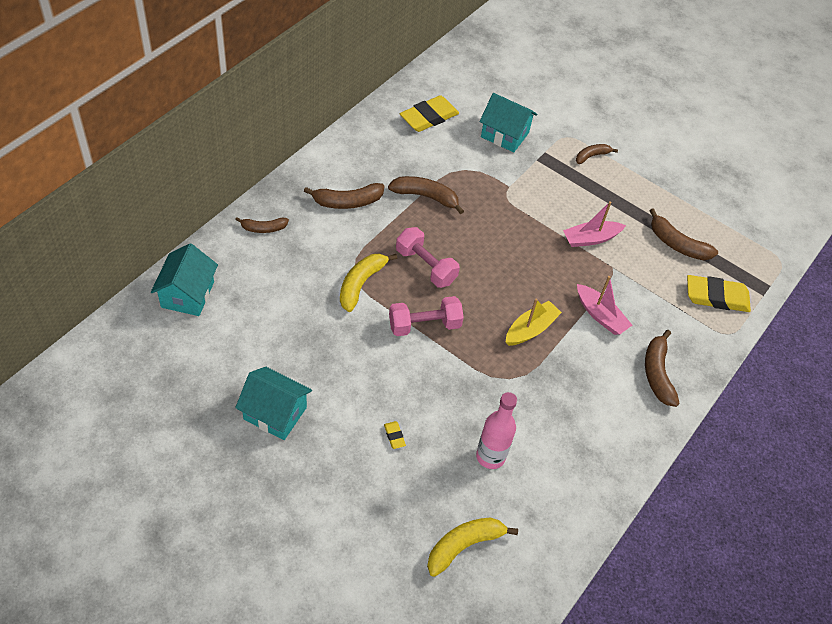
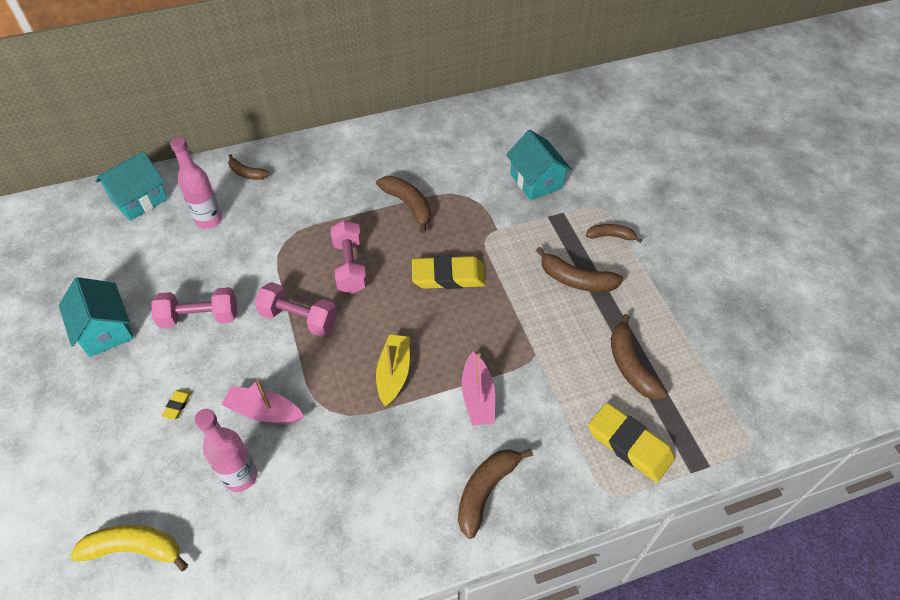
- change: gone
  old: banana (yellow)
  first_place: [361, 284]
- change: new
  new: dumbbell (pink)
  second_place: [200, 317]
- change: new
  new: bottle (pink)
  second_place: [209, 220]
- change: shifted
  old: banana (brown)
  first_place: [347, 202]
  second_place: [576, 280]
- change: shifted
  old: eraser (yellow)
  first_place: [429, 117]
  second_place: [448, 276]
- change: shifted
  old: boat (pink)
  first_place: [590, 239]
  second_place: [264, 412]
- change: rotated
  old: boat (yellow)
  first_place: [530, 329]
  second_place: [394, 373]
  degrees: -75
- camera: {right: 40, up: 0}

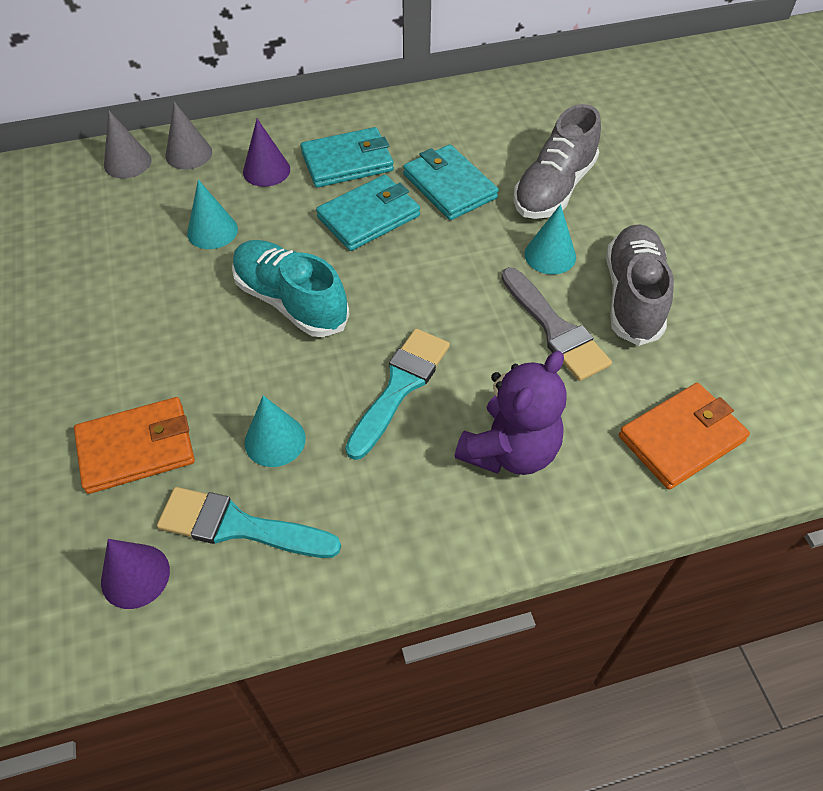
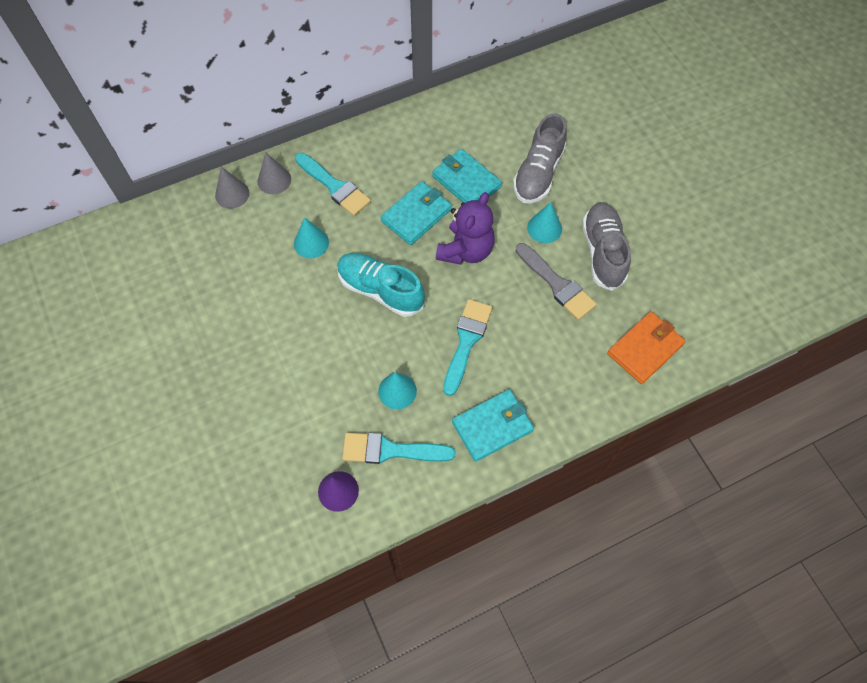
- change: gone
  old: wallet (orange)
  first_place: [137, 448]
- change: shifted
  old: wallet (turquoise)
  first_place: [347, 162]
  second_place: [492, 426]
- change: shifted
  old: teddy bear (purple)
  first_place: [509, 450]
  second_place: [466, 250]
- change: swapped
  old: cone (purple)
  new: brush (turquoise)
  first_place: [266, 170]
  second_place: [334, 186]
- camera: {right: -10, up: 10}

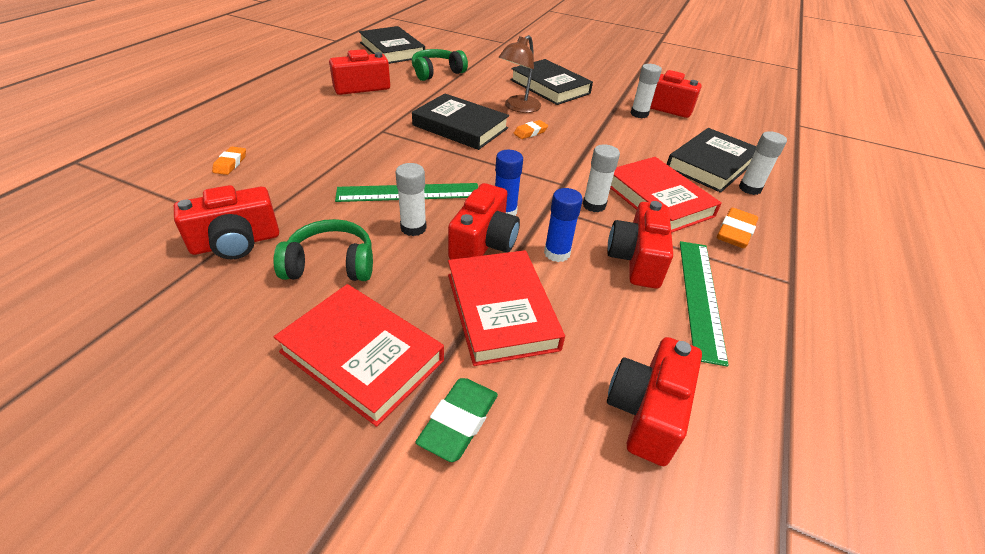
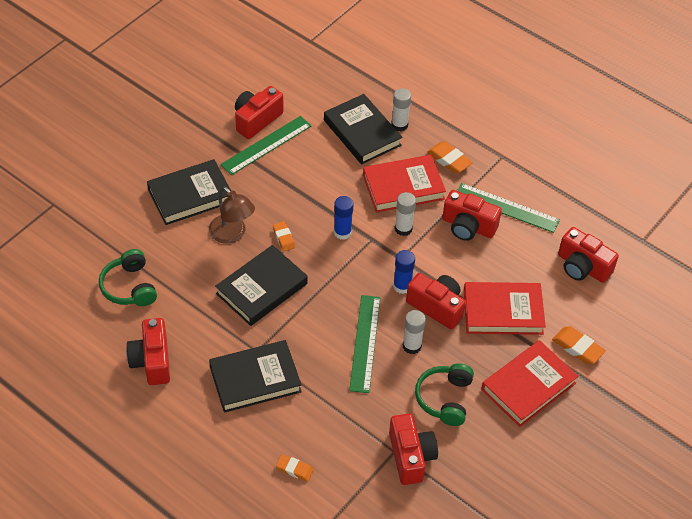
- change: shifted
  old: book (black)
  first_place: [392, 50]
  second_place: [255, 379]
- change: shifted
  old: glue stick (blue)
  first_place: [557, 253]
  second_place: [342, 232]
- change: swapped
  old: glue stick (white)
  new: ruler (green)
  first_place: [639, 114]
  second_place: [266, 145]
- change: repainted
  old: eraser (green)
  new: eraser (orange)
  first_place: [459, 422]
  second_place: [577, 347]
- camera: {right: -75, up: 10}

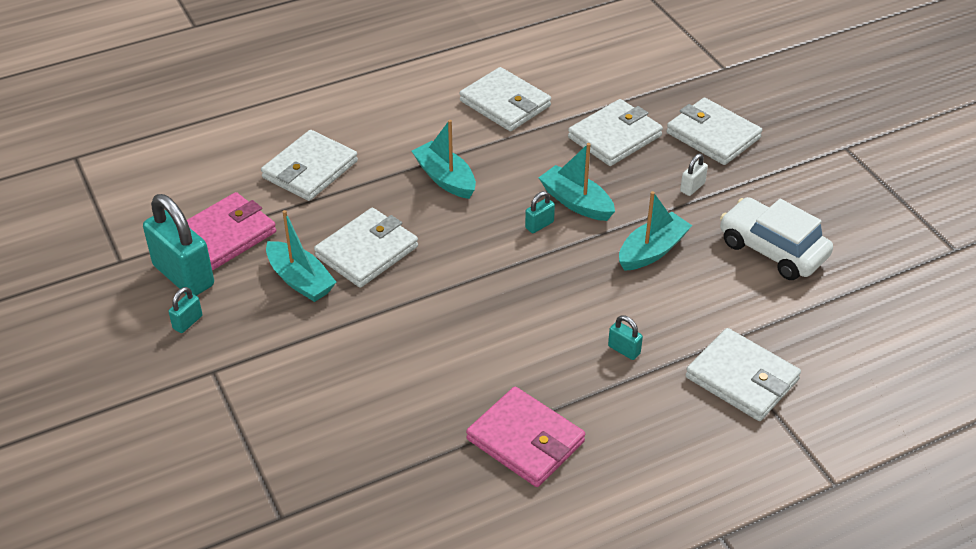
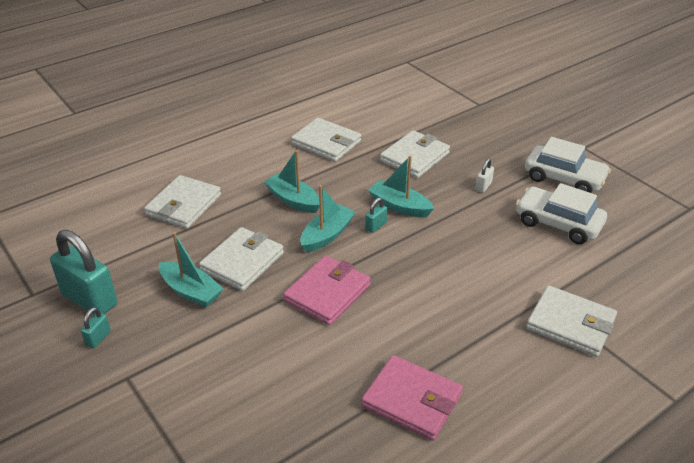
- change: gone
  old: padlock (turquoise)
  first_place: [624, 350]
- change: gone
  old: wallet (white)
  first_place: [713, 135]
- change: new
  new: car (white)
  second_place: [564, 178]
- change: shifted
  old: wallet (pink)
  first_place: [225, 235]
  second_place: [327, 293]
- change: shifted
  old: boat (turquoise)
  first_place: [652, 251]
  second_place: [327, 235]
- camera: {right: -10, up: -5}

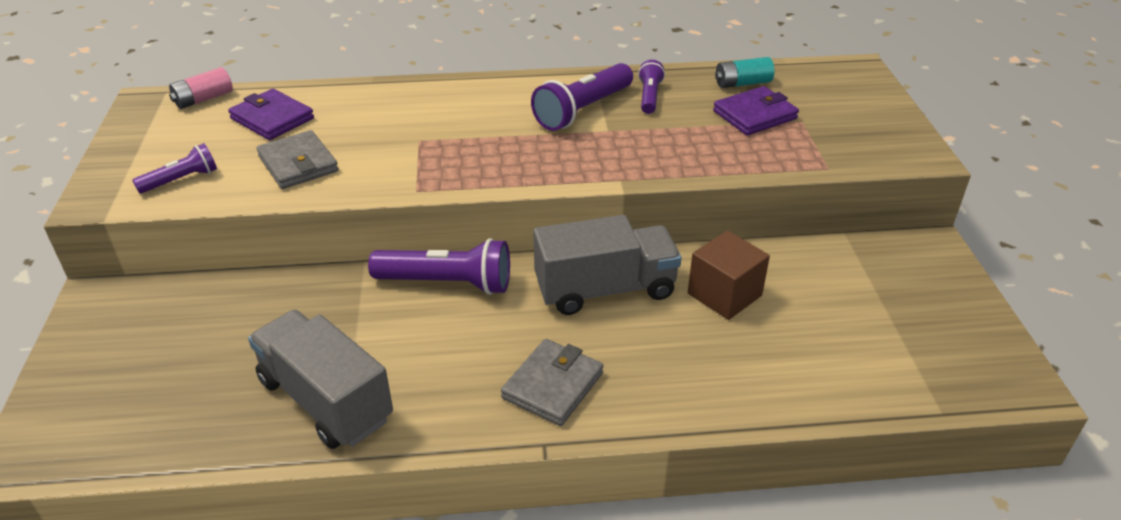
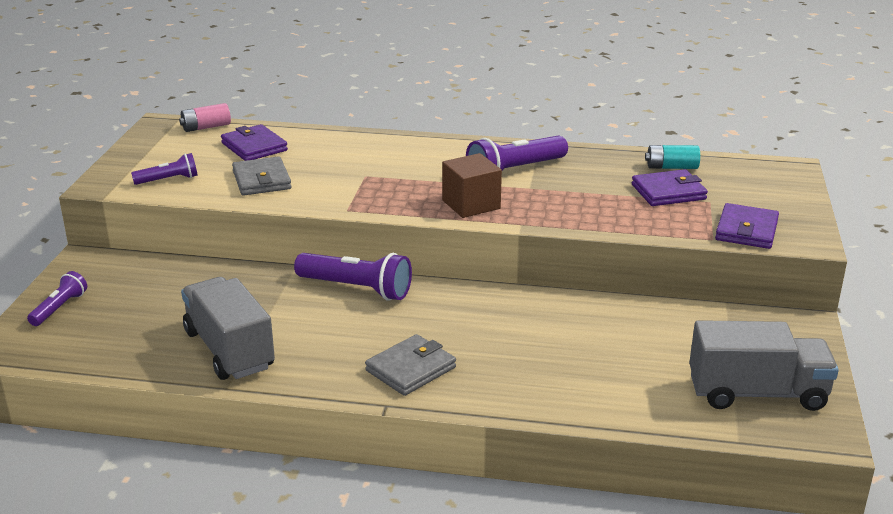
- change: new
  new: wallet (purple)
  second_place: [746, 230]
- change: shifted
  old: truck (grey)
  first_place: [605, 289]
  second_place: [757, 393]
- change: shifted
  old: flashlight (purple)
  first_place: [649, 96]
  second_place: [59, 308]
- change: shifted
  old: cube (brown)
  first_place: [724, 294]
  second_place: [471, 204]
- camera: {right: 15, up: -10}

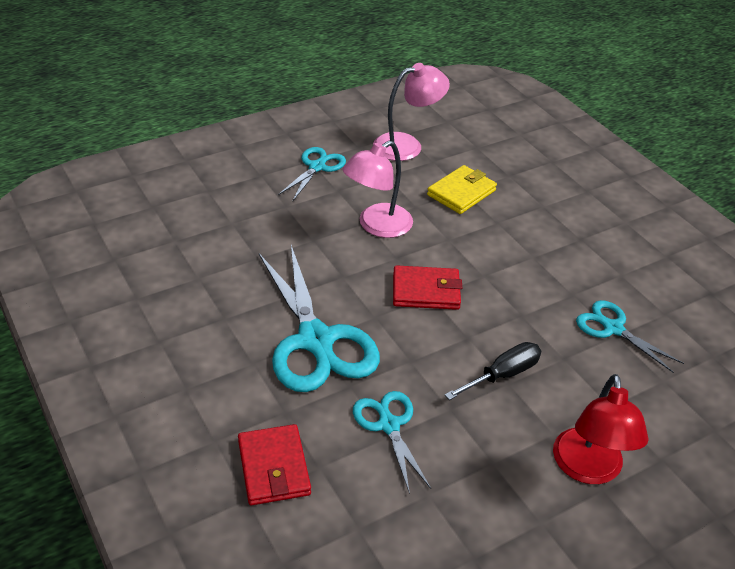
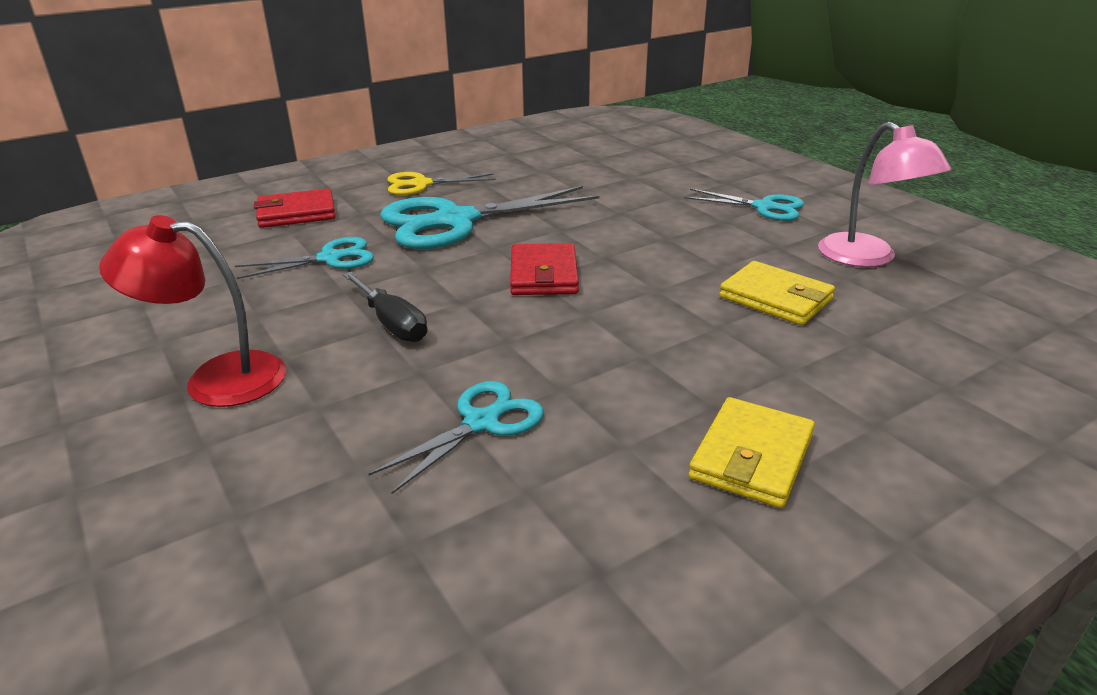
- change: gone
  old: lamp (pink)
  first_place: [377, 226]
- change: new
  new: scissors (yellow)
  second_place: [421, 184]
- change: new
  new: wallet (yellow)
  second_place: [751, 457]
- camera: {right: 90, up: -10}

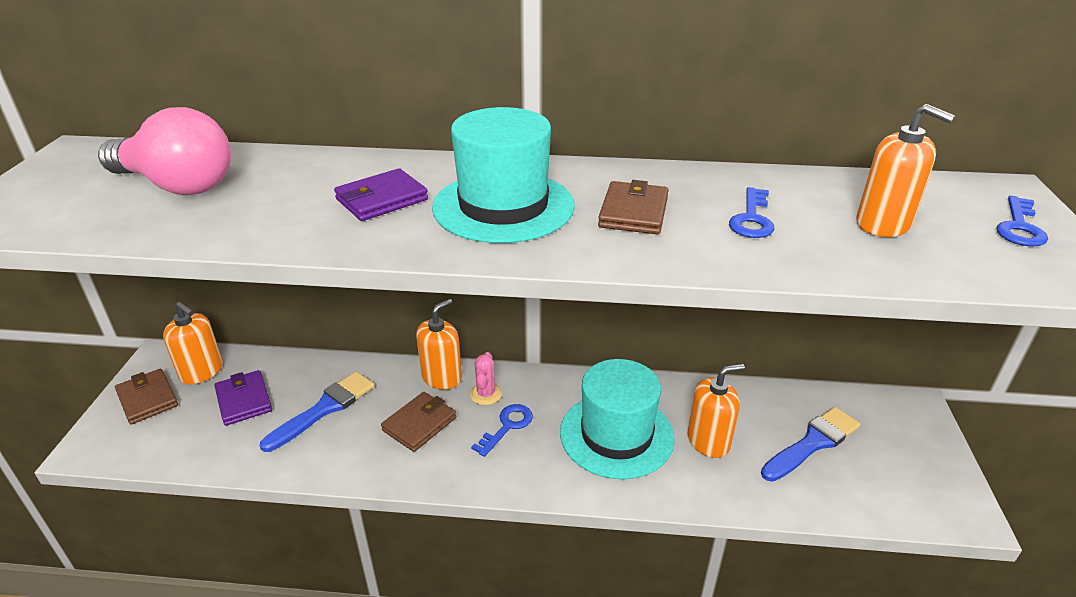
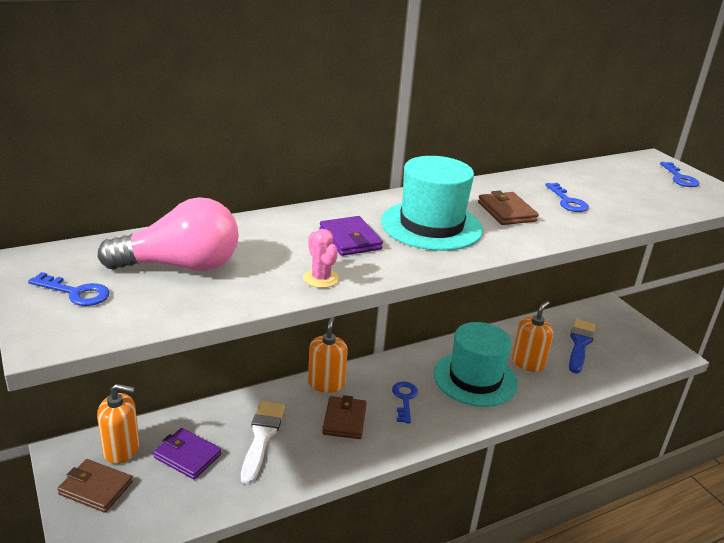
- change: gone
  old: soap dispenser (orange)
  first_place: [883, 224]
- change: new
  new: key (blue)
  second_place: [76, 293]
- change: shifted
  old: cactus (pink)
  first_place: [486, 394]
  second_place: [321, 278]
- change: repainted
  old: brush (blue)
  new: brush (white)
  first_place: [324, 409]
  second_place: [262, 437]
- change: rotated
  old: wallet (purple)
  first_place: [381, 199]
  second_place: [350, 239]
  degrees: -45
- camera: {right: -35, up: -5}

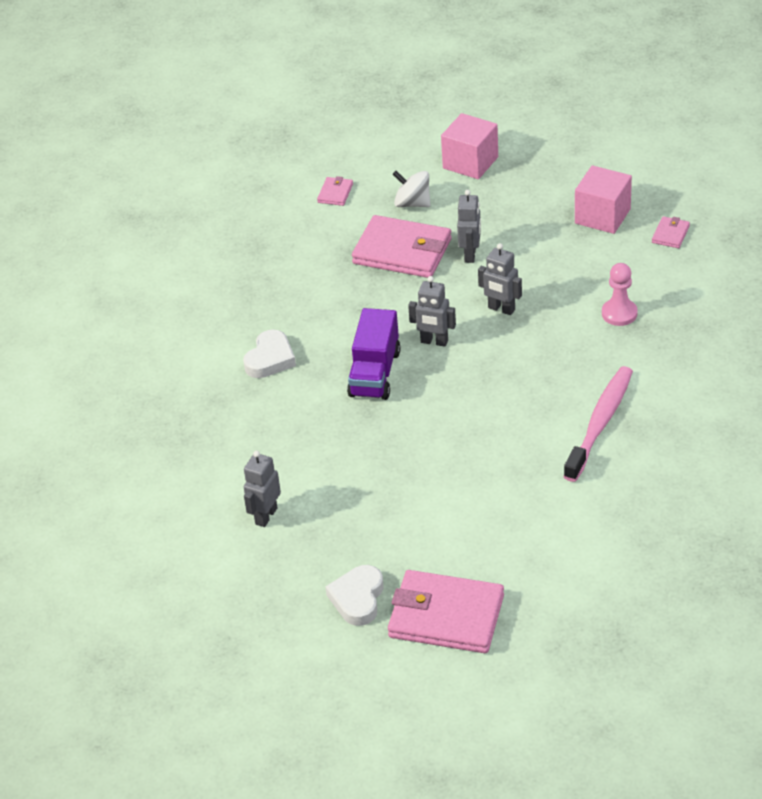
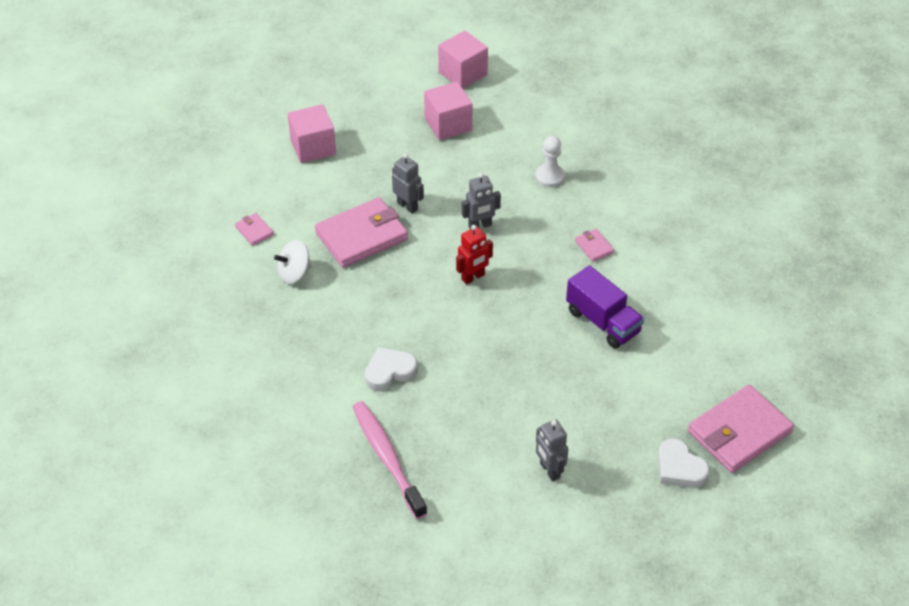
- change: new
  new: cube (pink)
  second_place: [463, 73]
- change: shifted
  old: truck (purple)
  first_place: [375, 373]
  second_place: [603, 322]
- change: shifted
  old: spinning top (white)
  first_place: [412, 203]
  second_place: [294, 273]
- change: shifted
  old: toothbrush (pink)
  first_place: [600, 423]
  second_place: [387, 458]
- change: shifted
  old: wallet (pink)
  first_place: [670, 234]
  second_place: [594, 247]
- change: repainted
  old: robot (grey)
  new: robot (red)
  first_place: [434, 342]
  second_place: [473, 277]
- change: repainted
  old: pawn (pink)
  new: pawn (white)
  first_place: [619, 313]
  second_place: [549, 176]
- change: rotated
  old: heart (white)
  first_place: [270, 359]
  second_place: [389, 372]
  degrees: -90
- camera: {right: -55, up: 5}

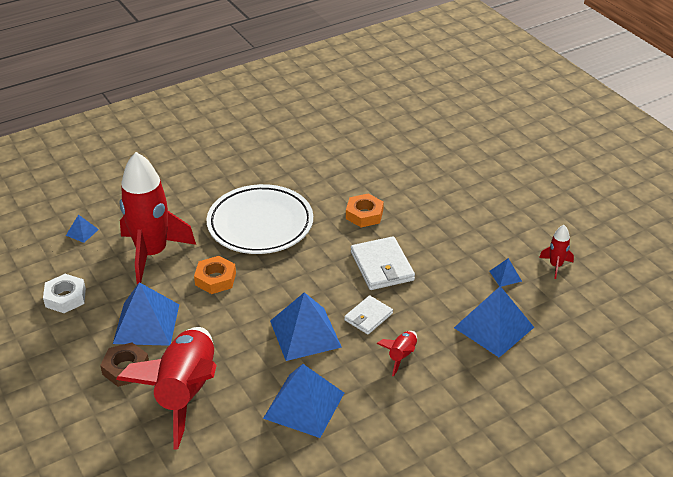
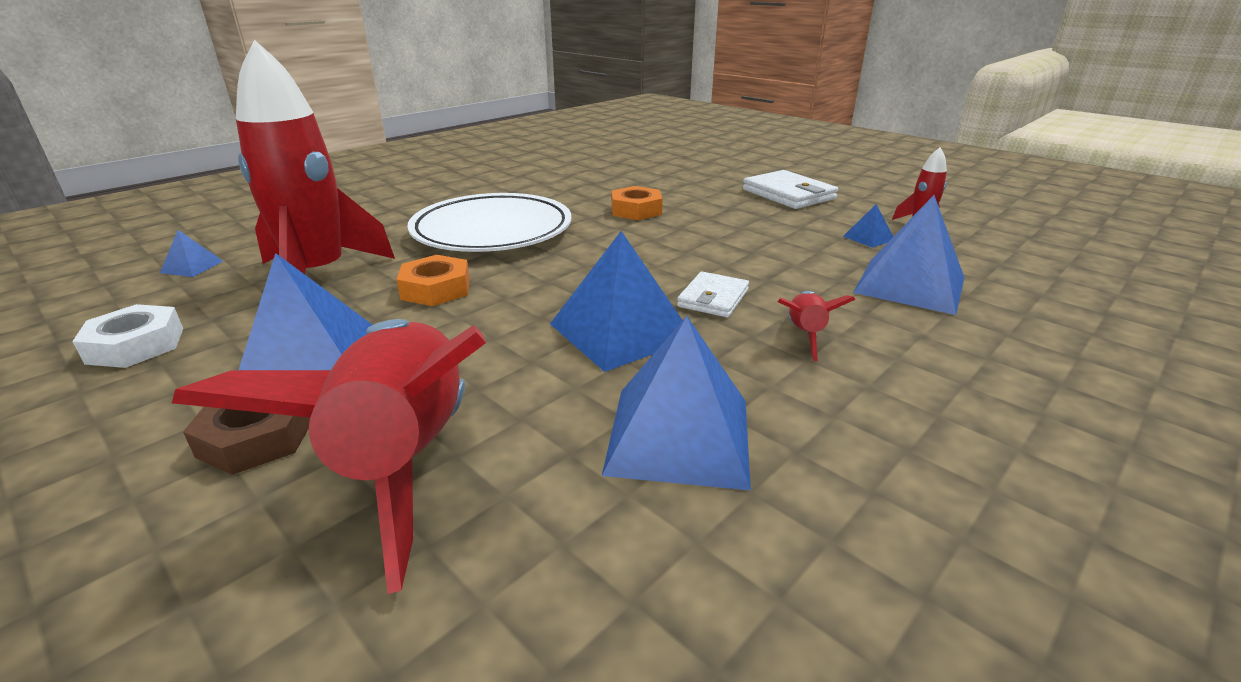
- change: shifted
  old: wallet (white)
  first_place: [382, 266]
  second_place: [788, 194]
- camera: {right: -15, up: -10}

